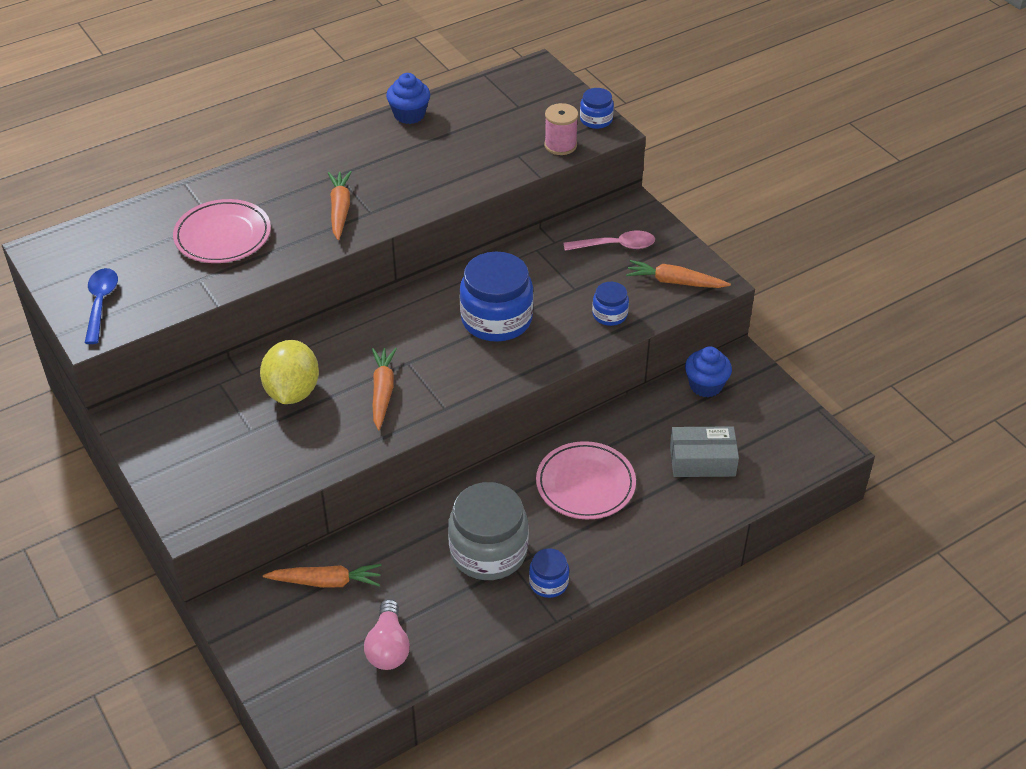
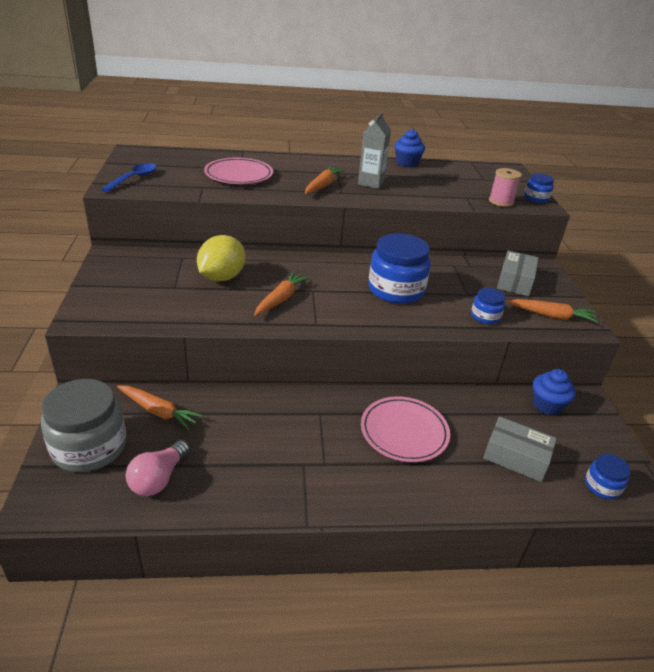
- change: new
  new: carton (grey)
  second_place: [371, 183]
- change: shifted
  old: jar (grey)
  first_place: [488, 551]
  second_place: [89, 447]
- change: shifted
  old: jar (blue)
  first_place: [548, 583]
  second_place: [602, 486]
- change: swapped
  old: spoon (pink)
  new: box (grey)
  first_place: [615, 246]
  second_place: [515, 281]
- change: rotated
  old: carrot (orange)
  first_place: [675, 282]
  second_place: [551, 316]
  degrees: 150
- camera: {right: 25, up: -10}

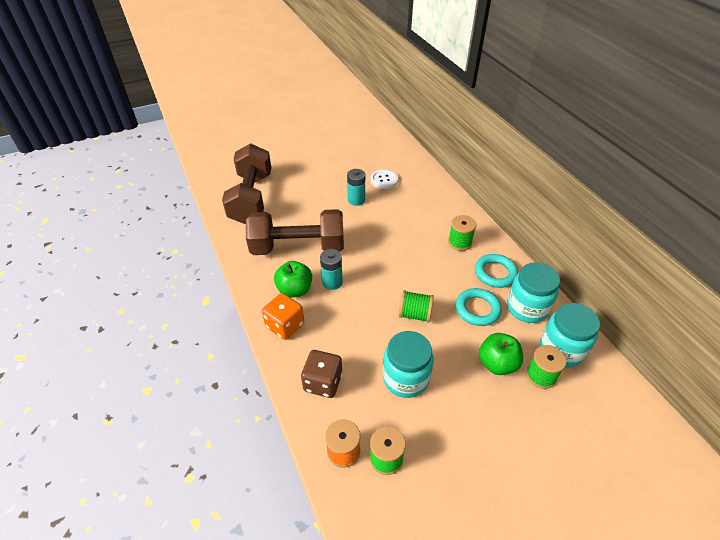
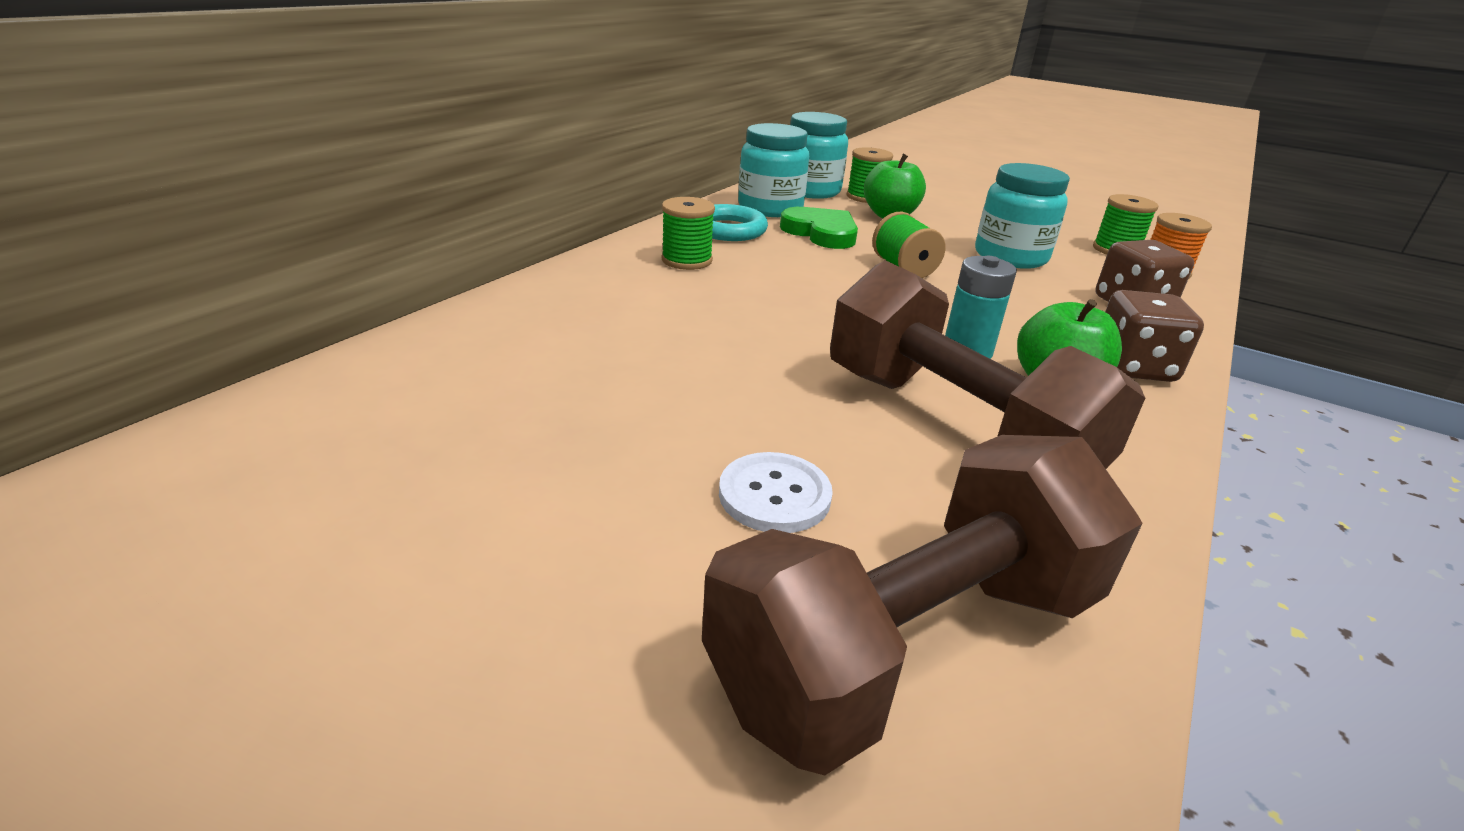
- change: gone
  old: battery (turquoise)
  first_place: [356, 200]
- change: shifted
  old: button (white)
  first_place: [384, 180]
  second_place: [774, 495]
- change: swapped
  old: ring (turquoise)
  new: heart (green)
  first_place: [477, 309]
  second_place: [821, 233]
- change: repainted
  old: dice (orange)
  new: dice (brown)
  first_place: [285, 325]
  second_place: [1133, 367]
- camera: {right: -125, up: -15}

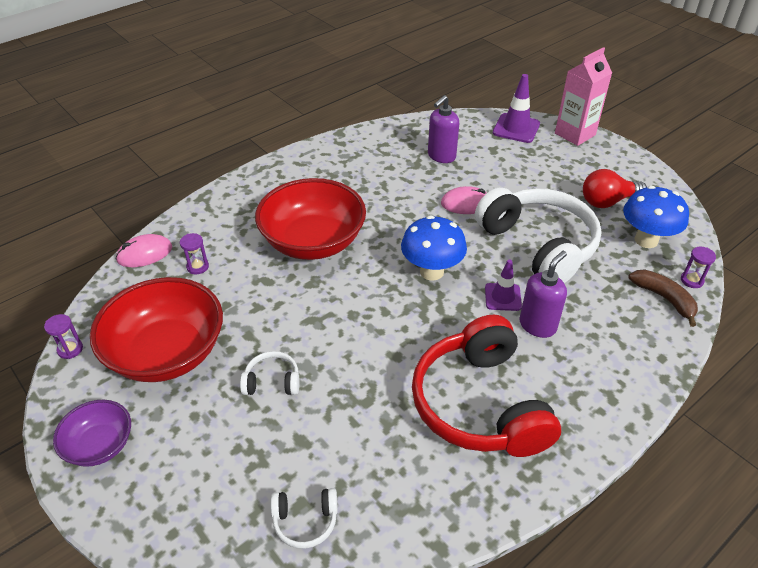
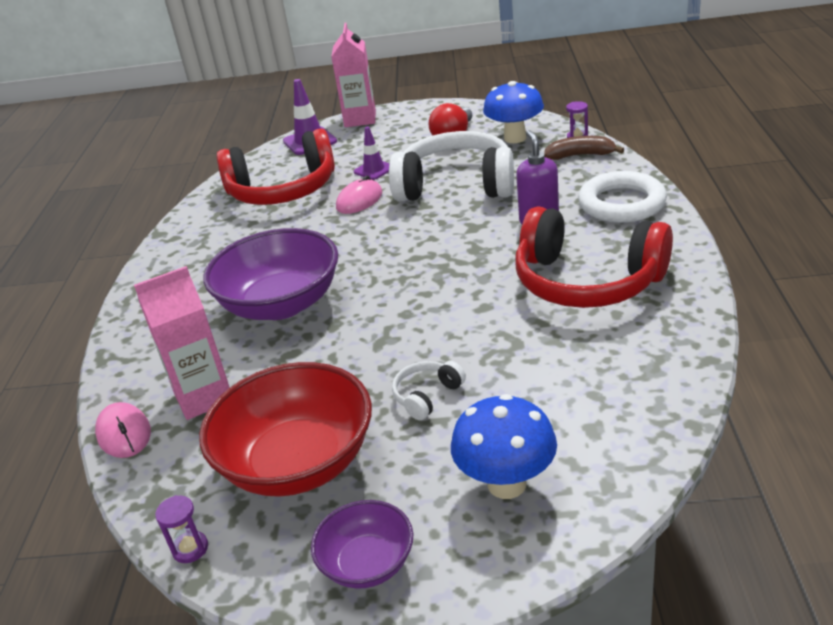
- change: gone
  old: headphones (white)
  first_place: [305, 521]
- change: new
  new: ring (white)
  second_place: [621, 203]
- change: shifted
  old: mushroom (blue)
  first_place: [431, 272]
  second_place: [506, 484]
- change: shifted
  old: traffic cone (purple)
  first_place: [502, 297]
  second_place: [374, 170]
- change: swapped
  old: hourglass (purple)
  new: carton (pink)
  first_place: [197, 267]
  second_place: [203, 397]
- change: swapped
  old: soap dispenser (purple)
  new: headphones (red)
  first_place: [441, 156]
  second_place: [283, 190]
- change: repainted
  old: bowl (red)
  new: bowl (purple)
  first_place: [313, 242]
  second_place: [281, 304]
- change: rotated
  old: mouse (pink)
  first_place: [144, 254]
  second_place: [124, 433]
  degrees: -45
- camera: {right: -45, up: -10}

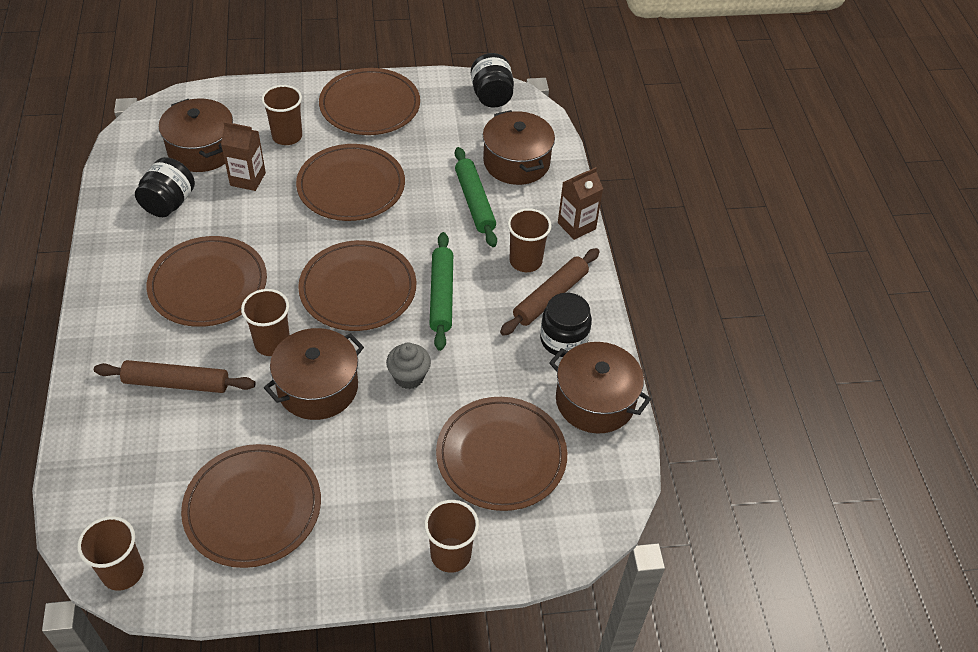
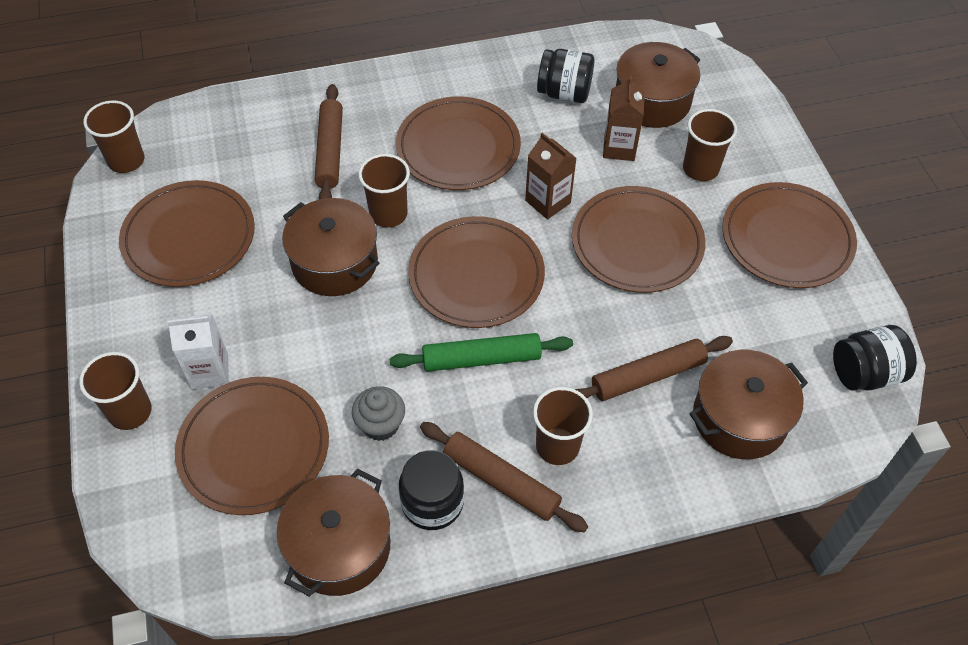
- change: new
  new: carton (white)
  second_place: [210, 371]
- change: shifted
  old: cupcake (grey)
  first_place: [409, 377]
  second_place: [380, 425]
- change: shifted
  old: carton (brown)
  first_place: [576, 226]
  second_place: [548, 202]
- change: repainted
  old: rolling pin (green)
  new: rolling pin (brown)
  first_place: [474, 202]
  second_place: [648, 376]
- camera: {right: 85, up: 5}

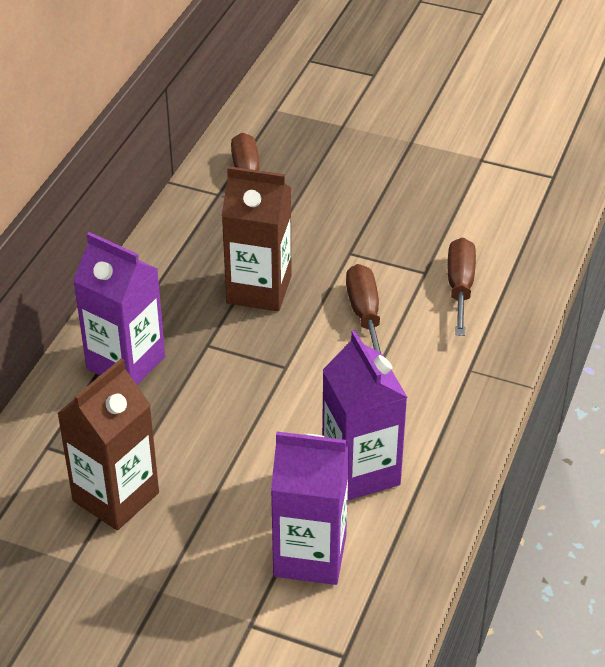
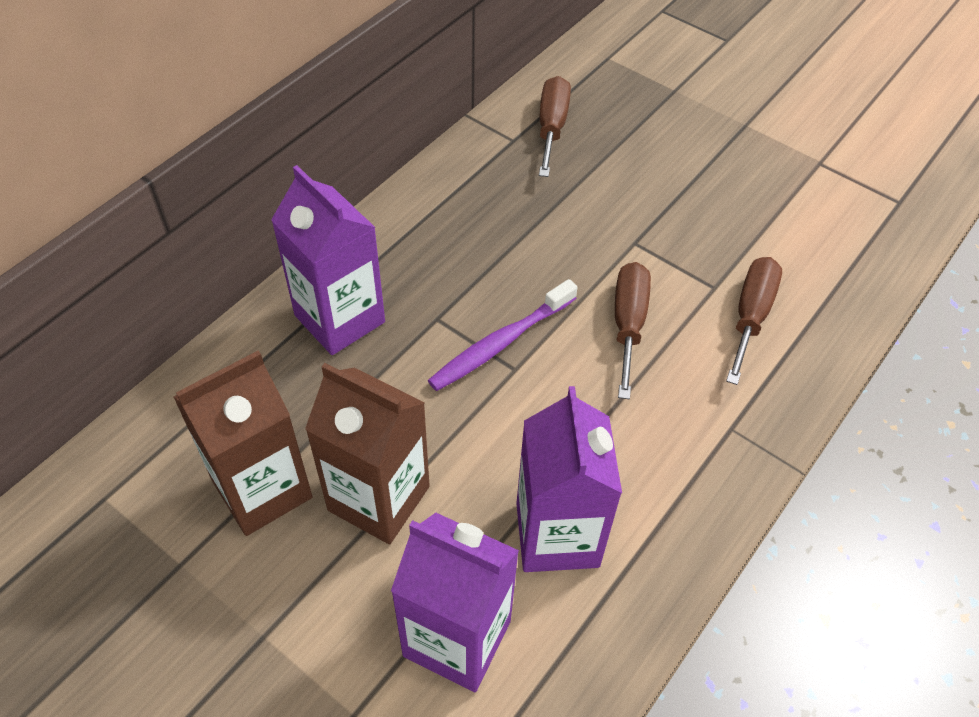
- change: new
  new: toothbrush (purple)
  second_place: [500, 343]
- change: shifted
  old: carton (brown)
  first_place: [259, 289]
  second_place: [379, 498]
- camera: {right: 15, up: 10}

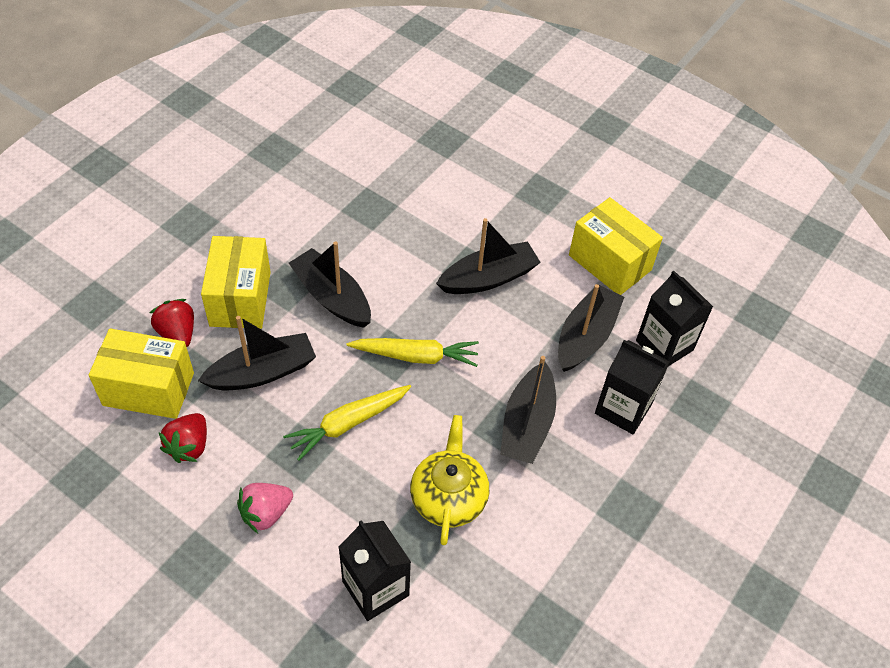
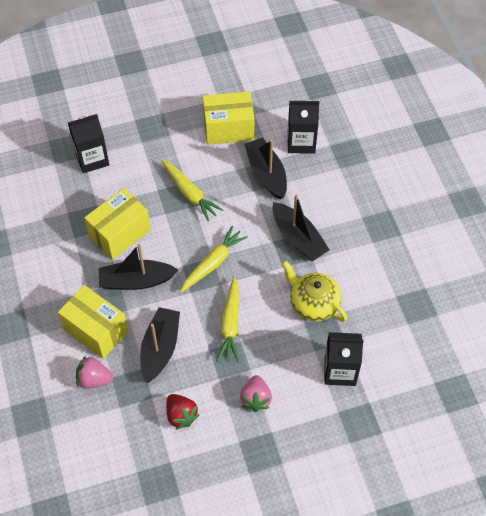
- change: shifted
  old: box (yellow)
  first_place: [148, 389]
  second_place: [120, 233]
- change: shifted
  old: carton (black)
  first_place: [623, 408]
  second_place: [92, 159]
- change: swapped
  old: boat (black)
  new: carrot (yellow)
  first_place: [488, 278]
  second_place: [189, 193]
- change: repainted
  old: strawberry (red)
  new: strawberry (pink)
  first_place: [177, 333]
  second_place: [94, 379]
- camera: {right: -50, up: 5}

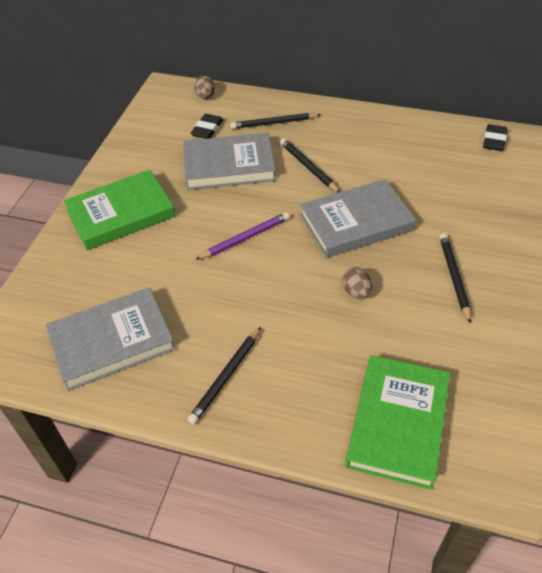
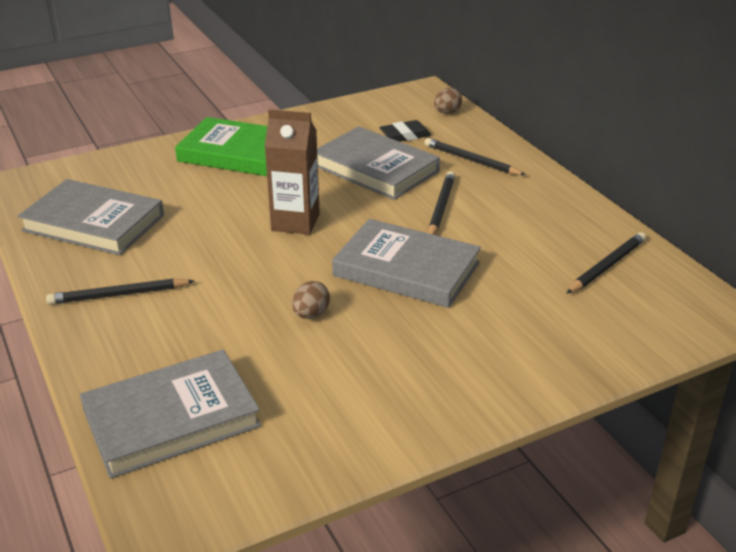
- change: gone
  old: eraser (black)
  first_place: [494, 140]
- change: shifted
  old: pencil (black)
  first_place: [454, 277]
  second_place: [607, 266]
- change: swapped
  old: pencil (purple)
  new: carton (brown)
  first_place: [245, 238]
  second_place: [295, 222]
- change: repainted
  old: book (green)
  new: book (grey)
  first_place: [398, 423]
  second_place: [171, 418]
- camera: {right: 45, up: -15}

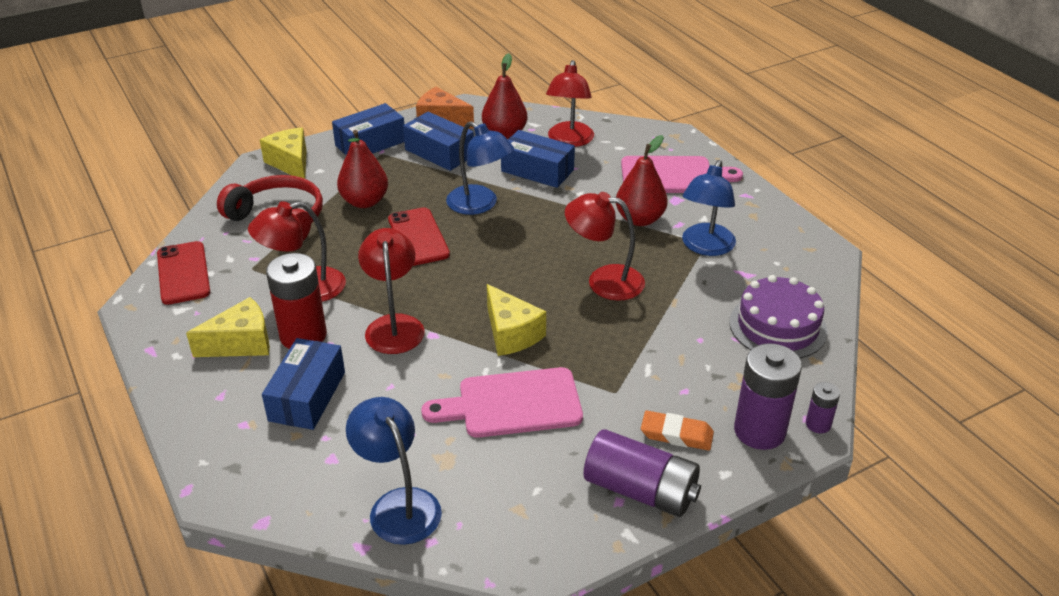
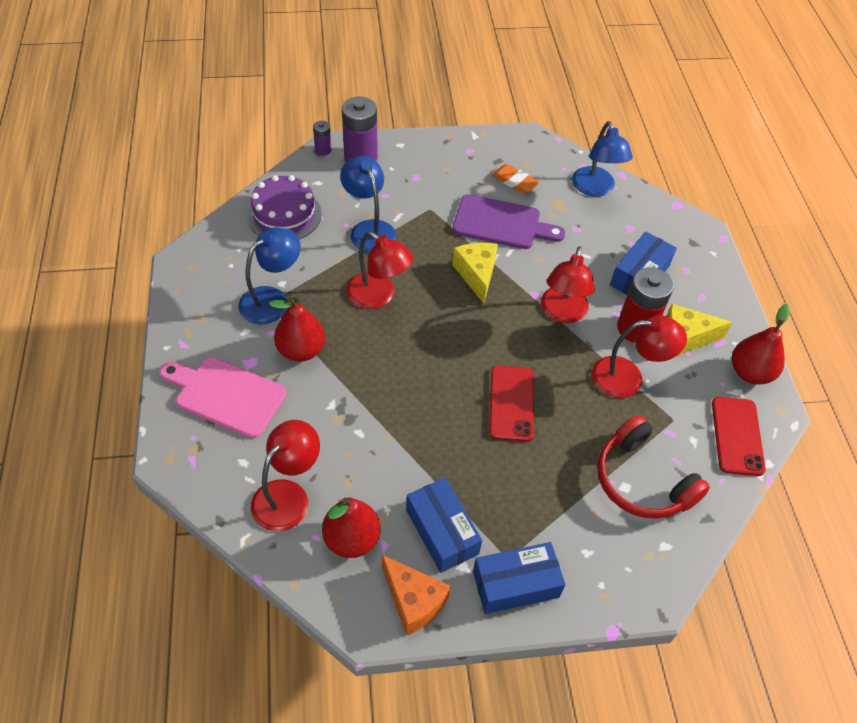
- change: gone
  old: cheese (yellow)
  first_place: [291, 163]
- change: gone
  old: box (blue)
  first_place: [537, 170]
- change: gone
  old: battery (purple)
  first_place: [641, 490]
- change: shifted
  old: pear (red)
  first_place: [364, 201]
  second_place: [750, 373]
- change: shifted
  old: lamp (blue)
  first_place: [480, 205]
  second_place: [369, 229]
- change: shifted
  old: eraser (orange)
  first_place: [676, 434]
  second_place: [515, 181]
- change: repainted
  old: cutting board (pink)
  new: cutting board (purple)
  first_place: [512, 404]
  second_place: [501, 223]
- camera: {right: -160, up: 15}

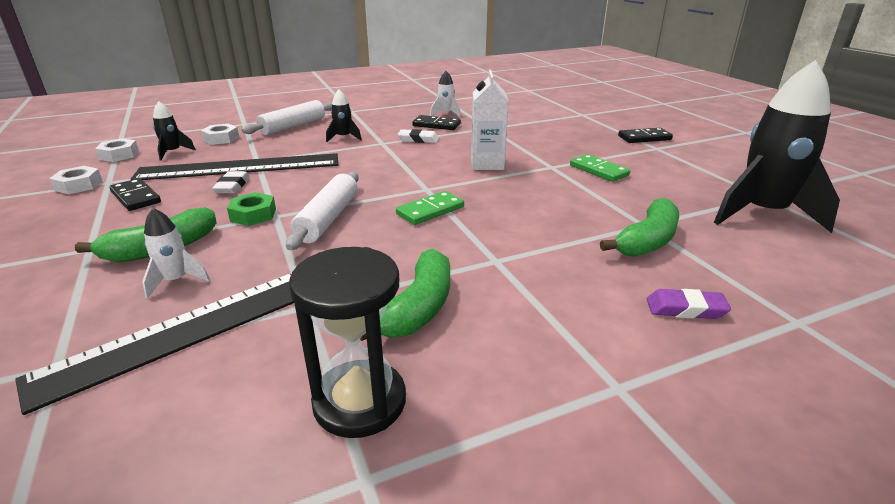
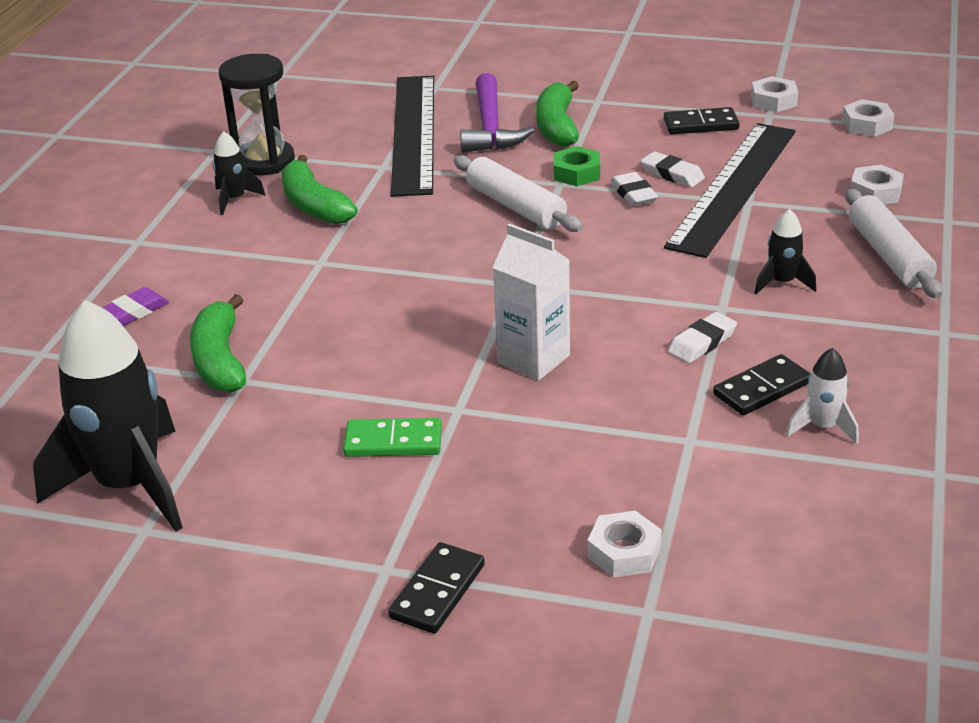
- change: gone
  old: domino (green)
  first_place: [430, 210]
- change: new
  new: nut (white)
  second_place: [624, 552]
- change: new
  new: eraser (white)
  second_place: [633, 194]
- change: shifted
  old: rocket (black)
  first_place: [173, 152]
  second_place: [234, 199]
- change: swapped
  old: rocket (white)
  new: hammer (purple)
  first_place: [176, 281]
  second_place: [490, 127]
- camera: {right: 130, up: 5}

